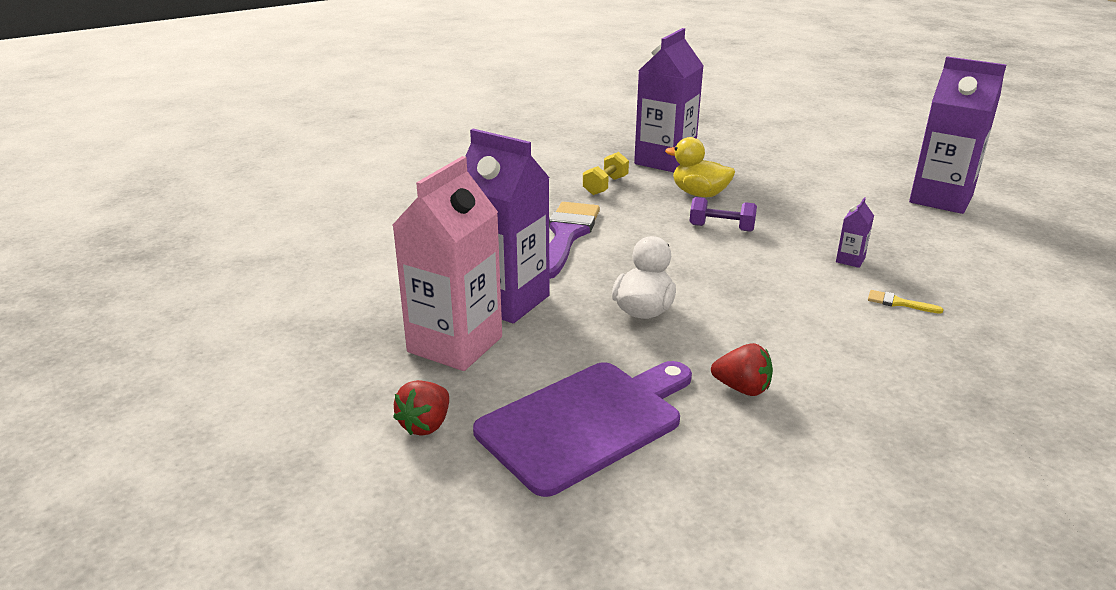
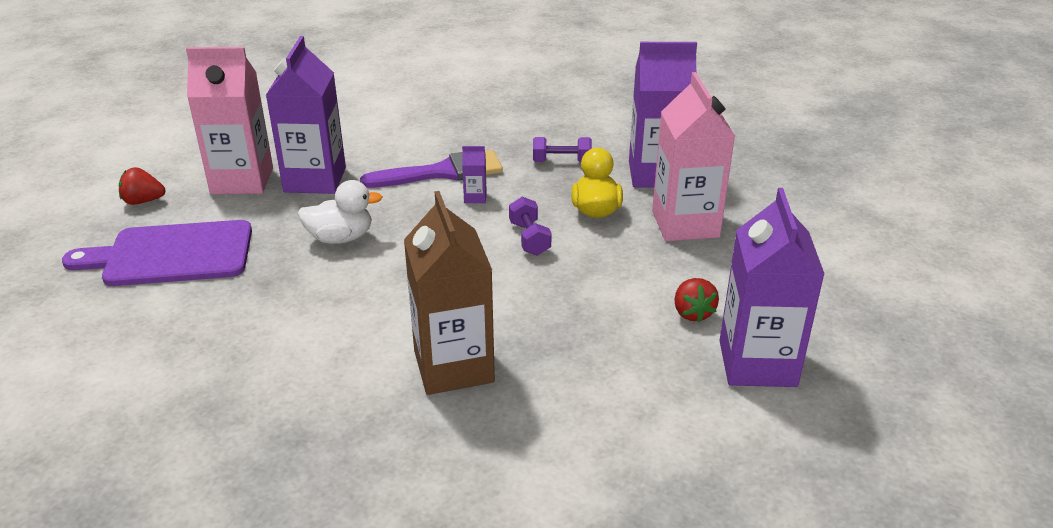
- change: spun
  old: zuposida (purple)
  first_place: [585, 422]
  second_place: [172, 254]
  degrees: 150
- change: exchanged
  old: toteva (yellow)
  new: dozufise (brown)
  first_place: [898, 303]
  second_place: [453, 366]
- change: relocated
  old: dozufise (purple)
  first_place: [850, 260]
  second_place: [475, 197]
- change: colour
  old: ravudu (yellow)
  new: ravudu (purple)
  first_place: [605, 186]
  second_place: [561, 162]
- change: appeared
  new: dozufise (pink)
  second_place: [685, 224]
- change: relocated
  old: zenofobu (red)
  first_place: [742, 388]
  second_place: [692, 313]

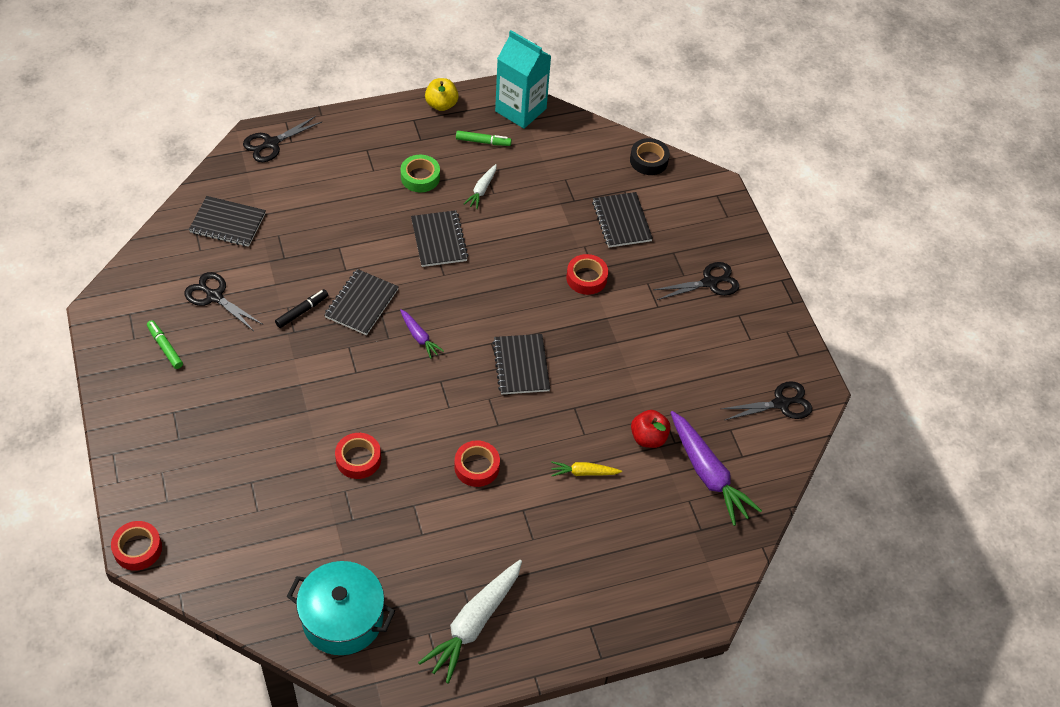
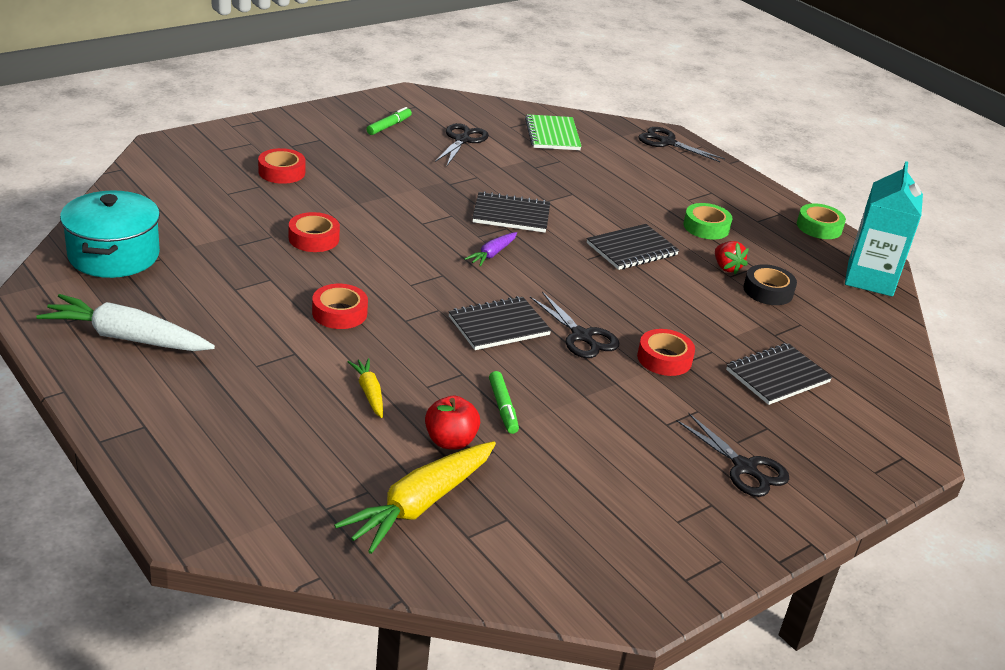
- change: relocated
  old: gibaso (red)
  first_place: [138, 549]
  second_place: [281, 172]
- change: colour
  old: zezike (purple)
  new: zezike (yellow)
  first_place: [708, 474]
  second_place: [419, 505]
- change: relocated
  old: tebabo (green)
  first_place: [483, 142]
  second_place: [503, 407]
- change: colour
  old: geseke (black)
  new: geseke (green)
  first_place: [227, 223]
  second_place: [552, 135]
- change: relocated
  old: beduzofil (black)
  first_place: [780, 403]
  second_place: [581, 336]
- change: exchanged
  old: zezike (white)
  new: zenofobu (red)
  first_place: [481, 190]
  second_place: [726, 267]
- change: relocated
  old: gibaso (black)
  first_place: [649, 160]
  second_place: [768, 291]
- change: exchanged
  old: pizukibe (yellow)
  new: gibaso (green)
  first_place: [441, 105]
  second_place: [819, 227]
- change: missing
  old: tebabo (black)
  first_place: [302, 311]

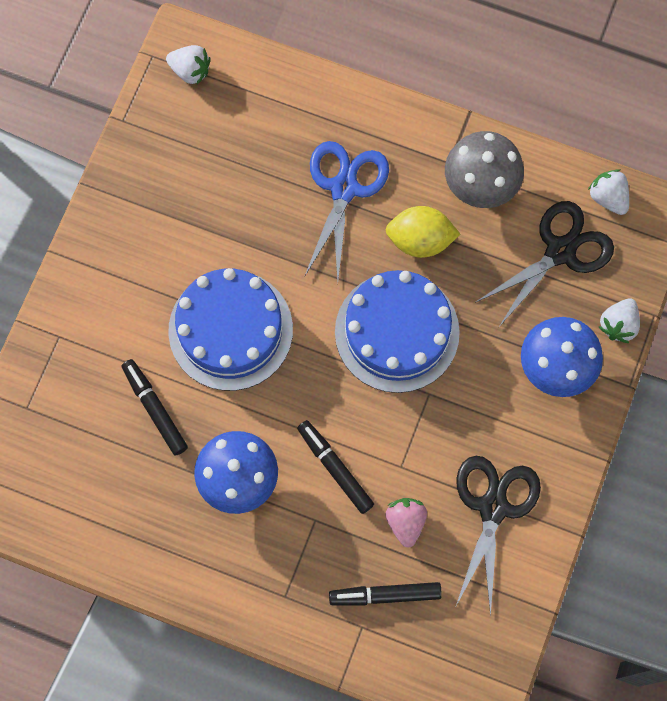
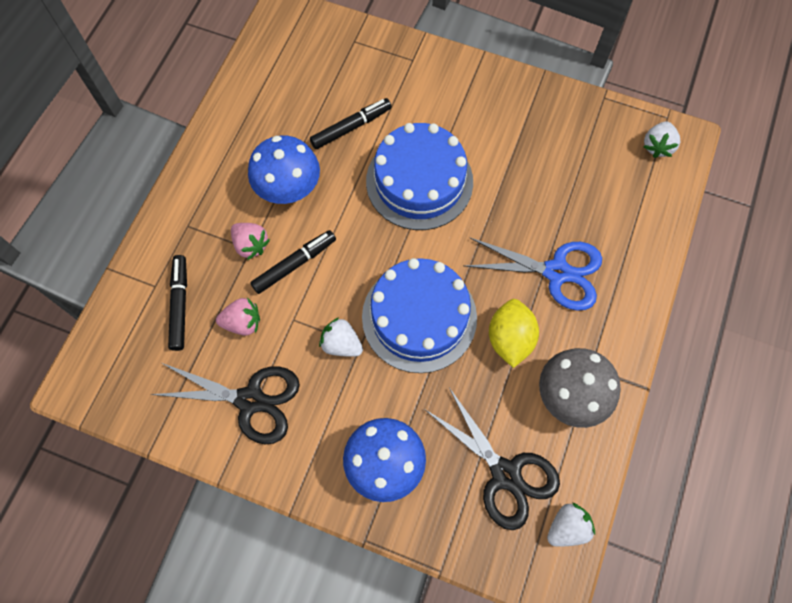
- change: appeared
  new: zenofobu (pink)
  second_place: [251, 245]
- change: relocated
  old: zenofobu (white)
  first_place: [618, 325]
  second_place: [341, 344]

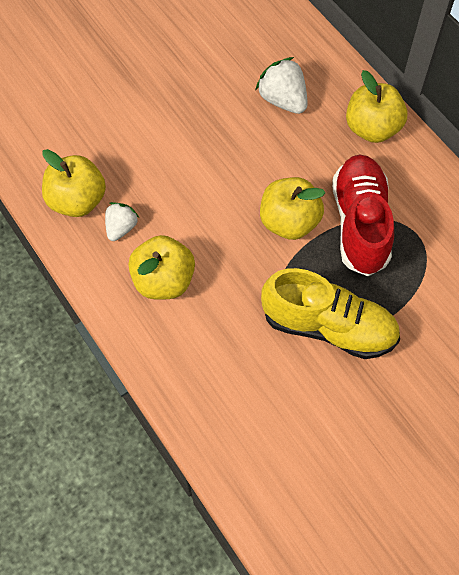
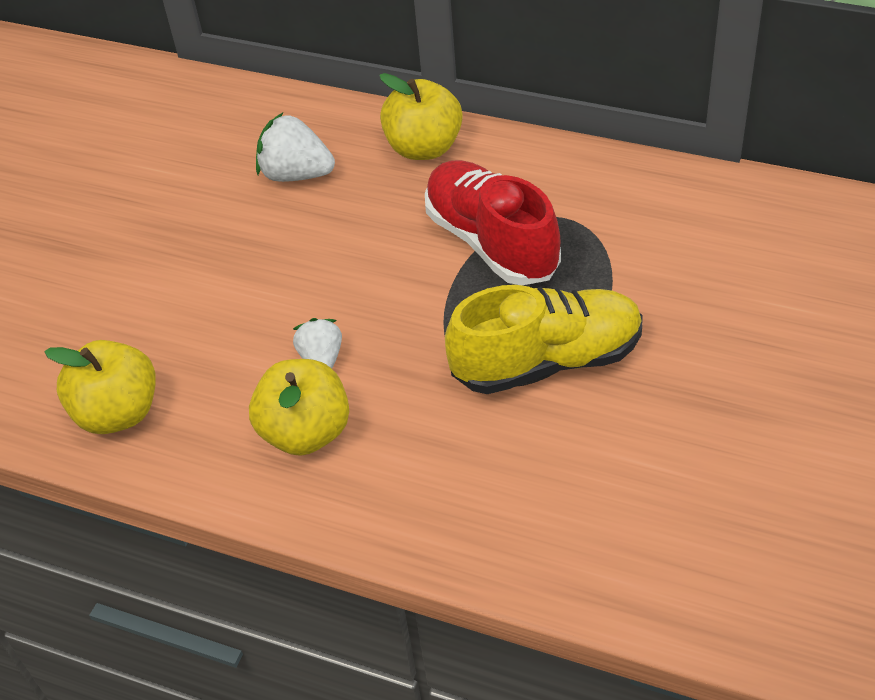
- change: relocated
  old: zenofobu (white)
  first_place: [121, 228]
  second_place: [321, 359]
- change: missing
  old: pizukibe (yellow)
  first_place: [289, 222]

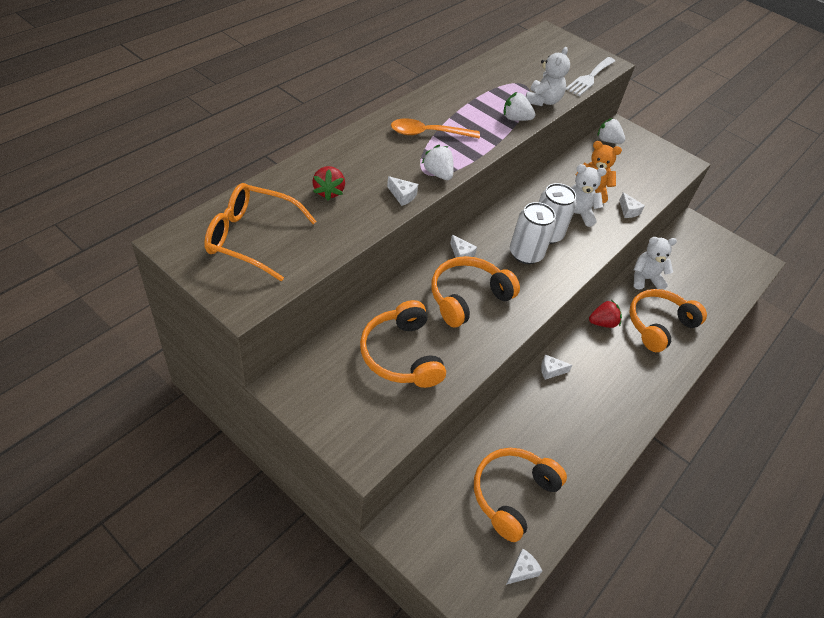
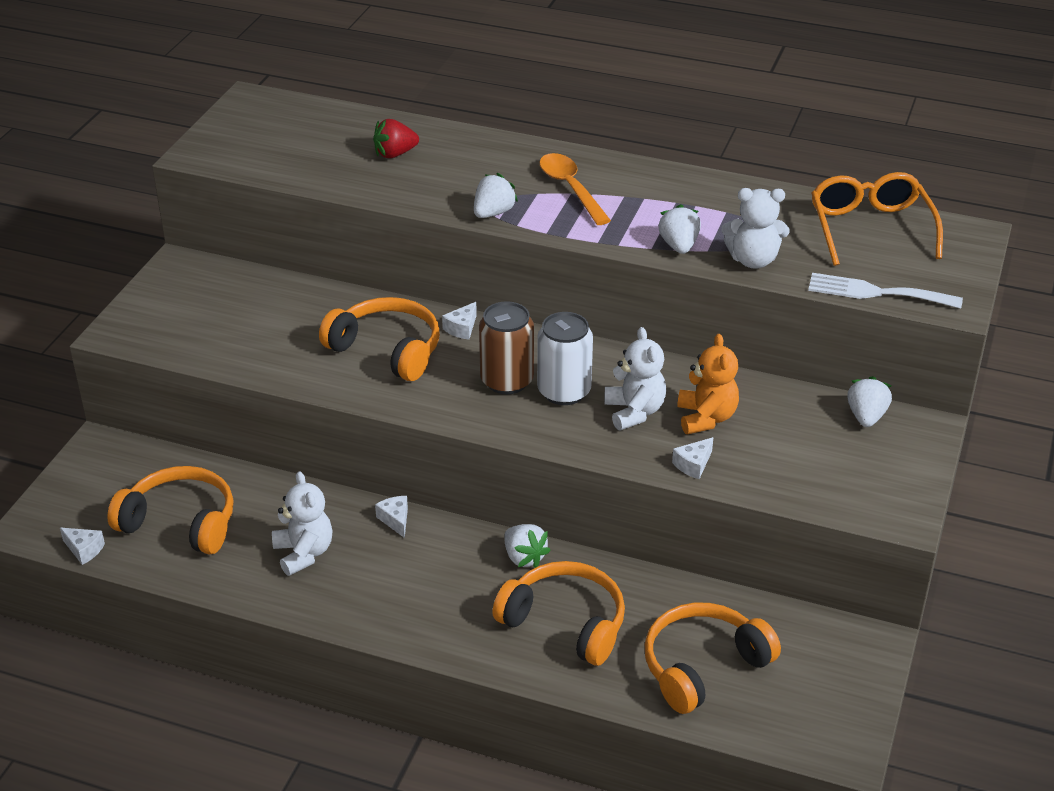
- change: relocated
  old: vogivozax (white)
  first_place: [645, 279]
  second_place: [304, 553]
- change: colour
  old: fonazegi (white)
  new: fonazegi (brown)
  first_place: [526, 254]
  second_place: [507, 381]
- change: colour
  old: zenofobu (red)
  new: zenofobu (white)
  first_place: [602, 323]
  second_place: [524, 557]
- change: relocated
  old: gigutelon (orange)
  first_place: [401, 355]
  second_place: [703, 666]
- change: relocated
  old: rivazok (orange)
  first_place: [252, 238]
  second_place: [870, 229]
- change: missing
  old: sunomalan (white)
  first_place: [402, 196]

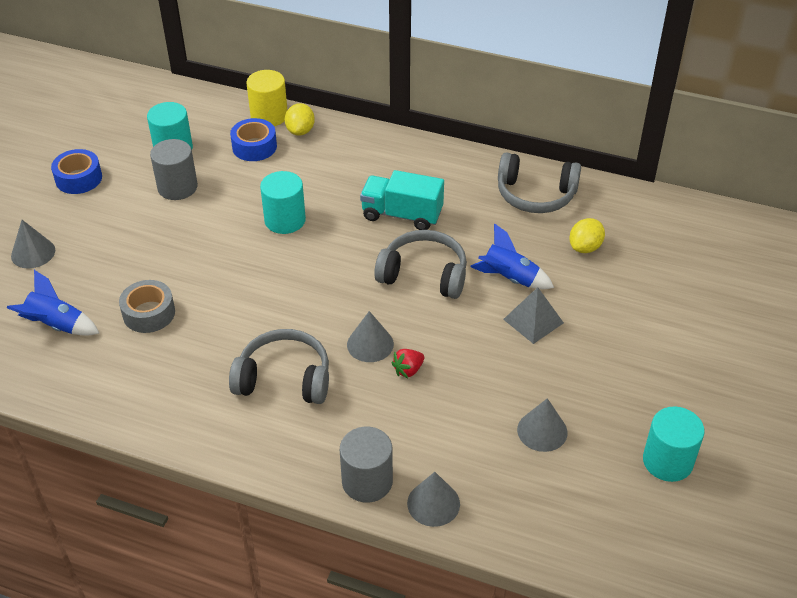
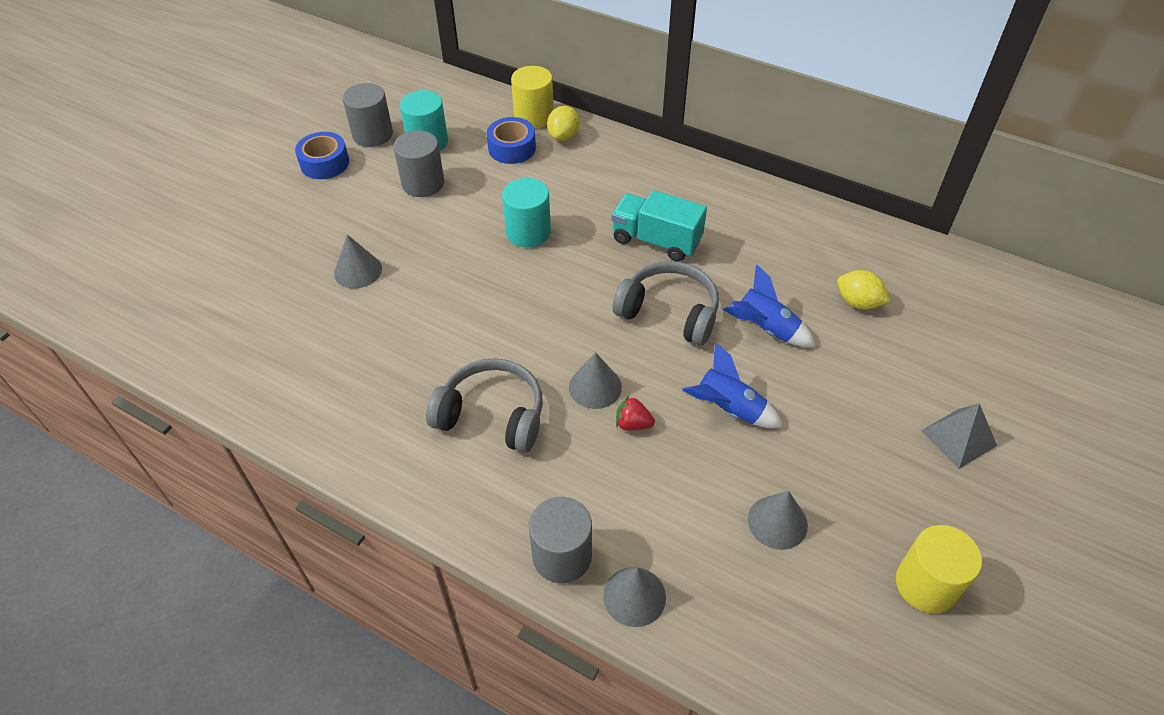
- change: relocated
  old: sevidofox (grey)
  first_place: [33, 253]
  second_place: [358, 271]
- change: appeared
  new: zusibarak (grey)
  second_place: [372, 134]
- change: spun
  old: zenofobu (red)
  first_place: [408, 370]
  second_place: [633, 424]
  degrees: 45
- change: relocated
  old: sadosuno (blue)
  first_place: [57, 325]
  second_place: [729, 409]
- change: spun
  old: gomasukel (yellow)
  first_place: [585, 247]
  second_place: [858, 302]
  degrees: 75
- change: colour
  old: zusibarak (turquoise)
  new: zusibarak (yellow)
  first_place: [667, 461]
  second_place: [926, 584]
- change: relocated
  old: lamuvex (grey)
  first_place: [533, 321]
  second_place: [958, 438]
- change: missing
  old: gibaso (grey)
  first_place: [149, 313]
- change: missing
  old: gigutelon (grey)
  first_place: [535, 195]

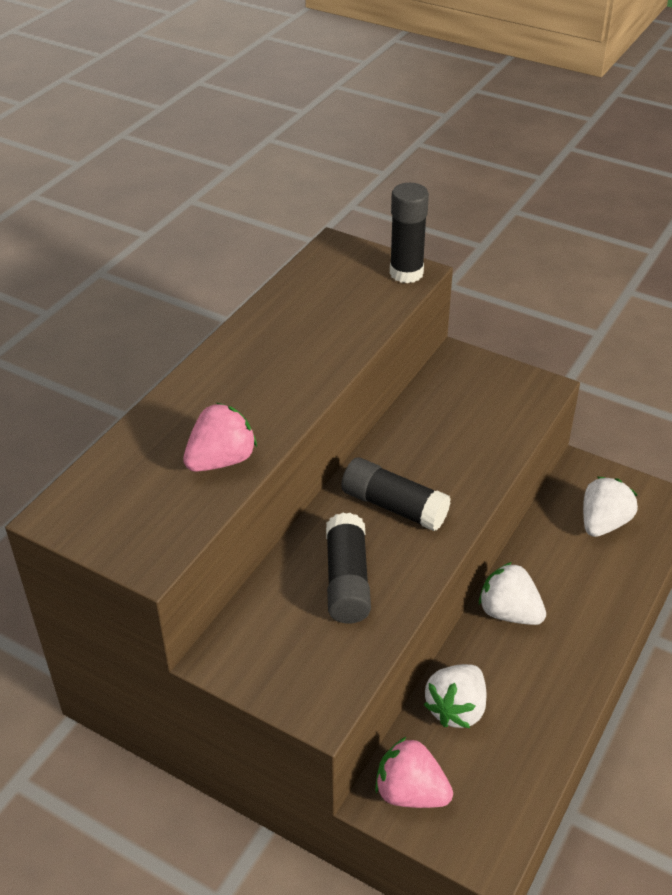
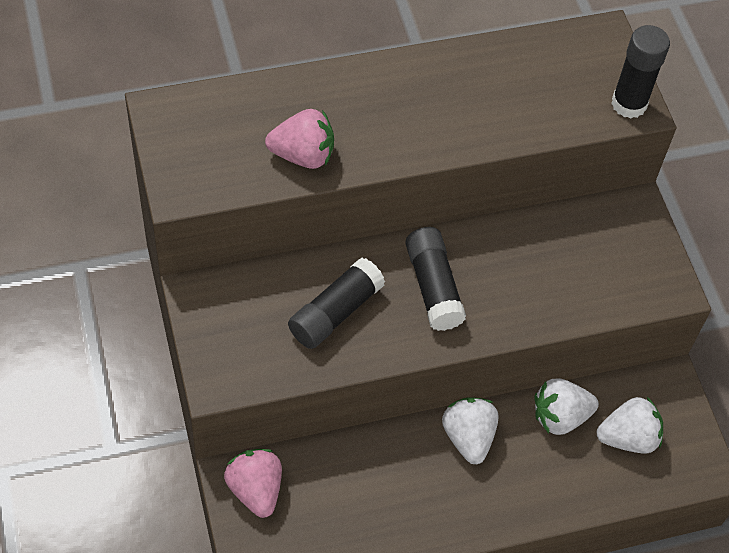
- change: relocated
  old: zenofobu (white)
  first_place: [456, 709]
  second_place: [560, 417]

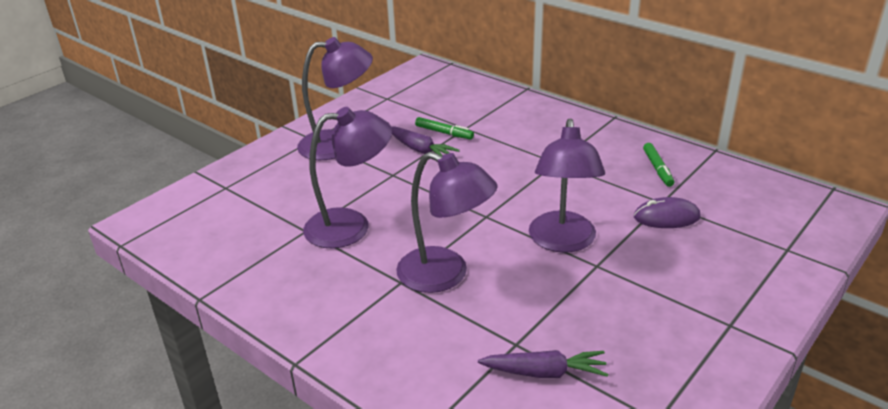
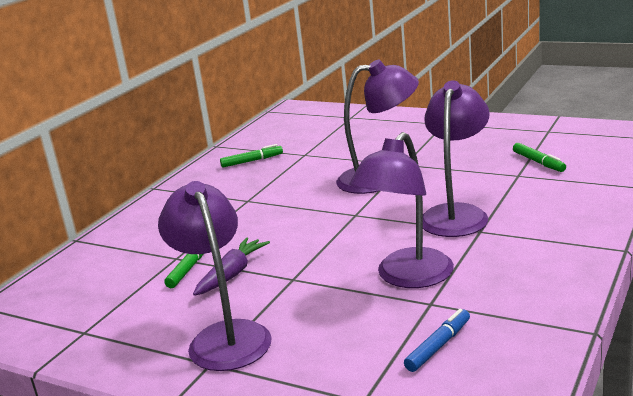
- change: spun
  old: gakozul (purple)
  first_place: [351, 226]
  second_place: [407, 277]
  degrees: -120
- change: appeared
  new: tebabo (blue)
  second_place: [438, 346]
- change: exchanged
  old: zezike (purple)
  new: tebabo (green)
  first_place: [544, 372]
  second_place: [538, 162]
- change: missing
  old: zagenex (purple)
  first_place: [666, 217]

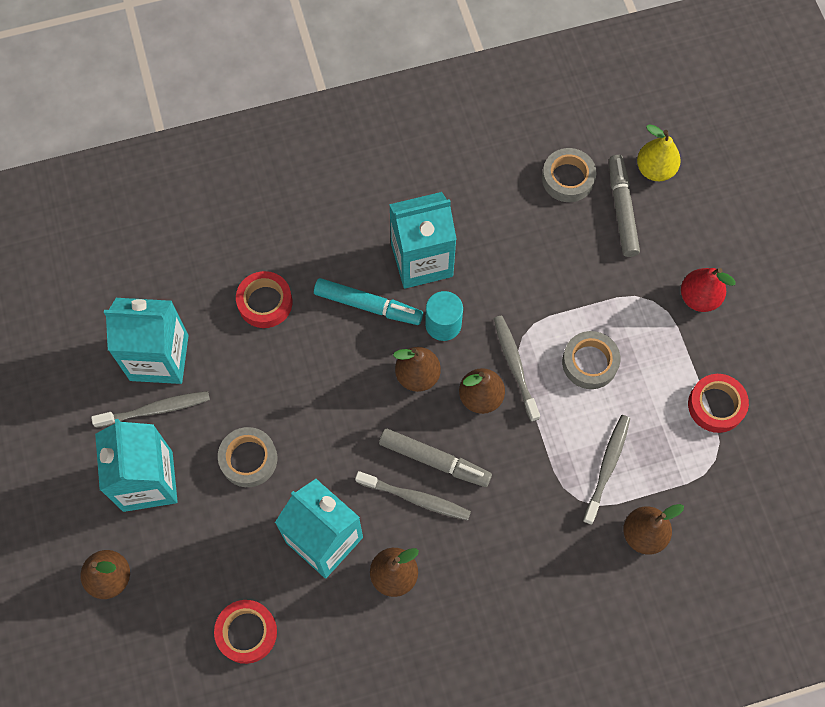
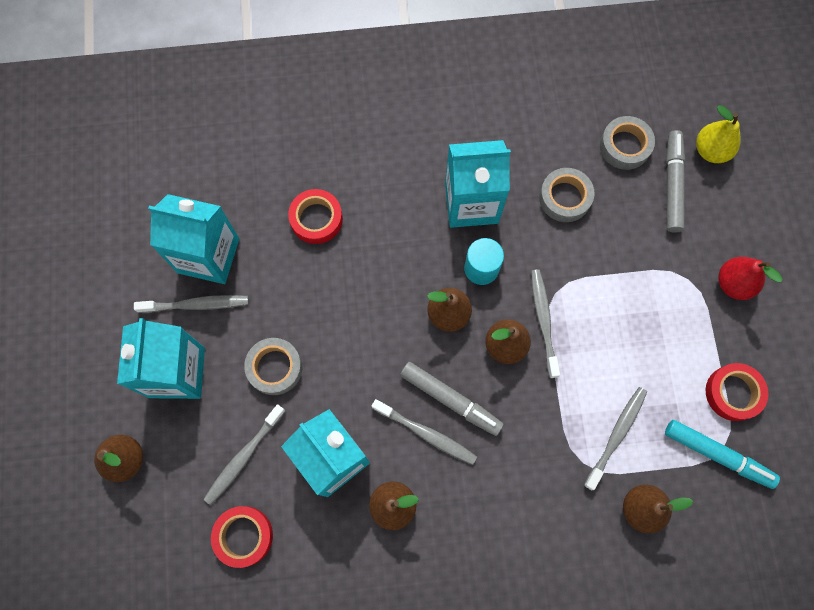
- change: appeared
  new: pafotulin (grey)
  second_place: [243, 457]
- change: relocated
  old: gibaso (grey)
  first_place: [590, 362]
  second_place: [565, 198]
- change: relocated
  old: tebabo (turquoise)
  first_place: [368, 305]
  second_place: [717, 455]

